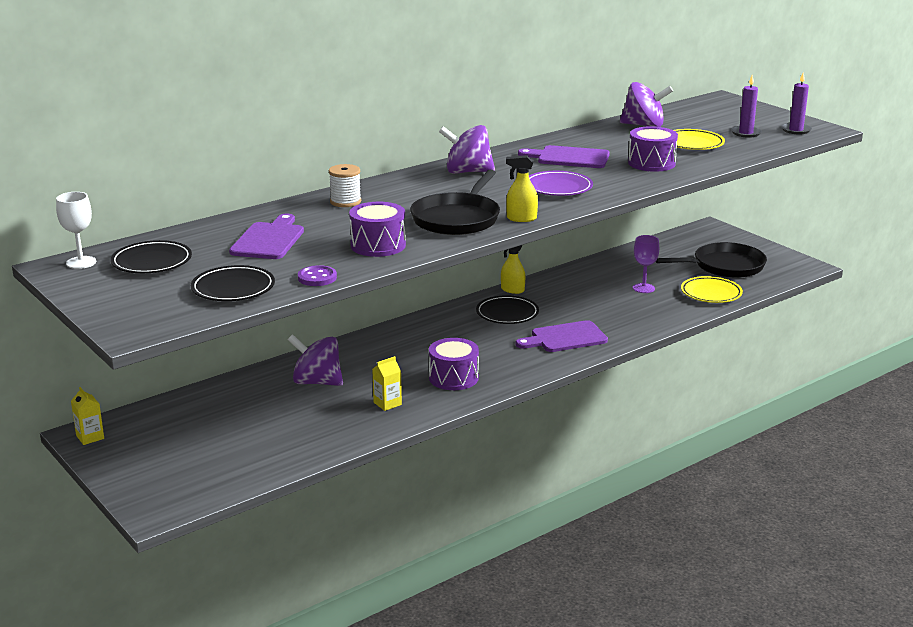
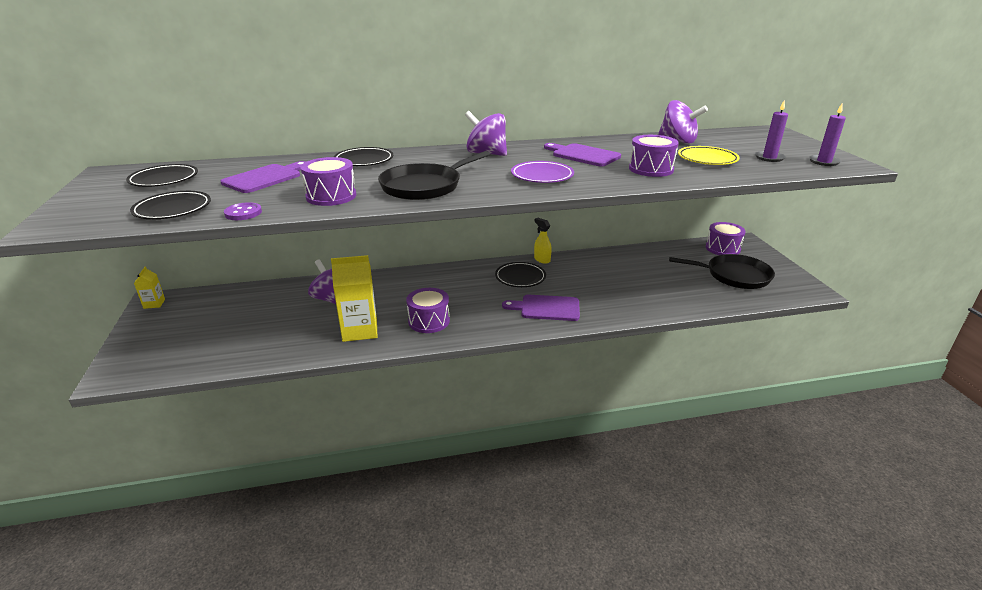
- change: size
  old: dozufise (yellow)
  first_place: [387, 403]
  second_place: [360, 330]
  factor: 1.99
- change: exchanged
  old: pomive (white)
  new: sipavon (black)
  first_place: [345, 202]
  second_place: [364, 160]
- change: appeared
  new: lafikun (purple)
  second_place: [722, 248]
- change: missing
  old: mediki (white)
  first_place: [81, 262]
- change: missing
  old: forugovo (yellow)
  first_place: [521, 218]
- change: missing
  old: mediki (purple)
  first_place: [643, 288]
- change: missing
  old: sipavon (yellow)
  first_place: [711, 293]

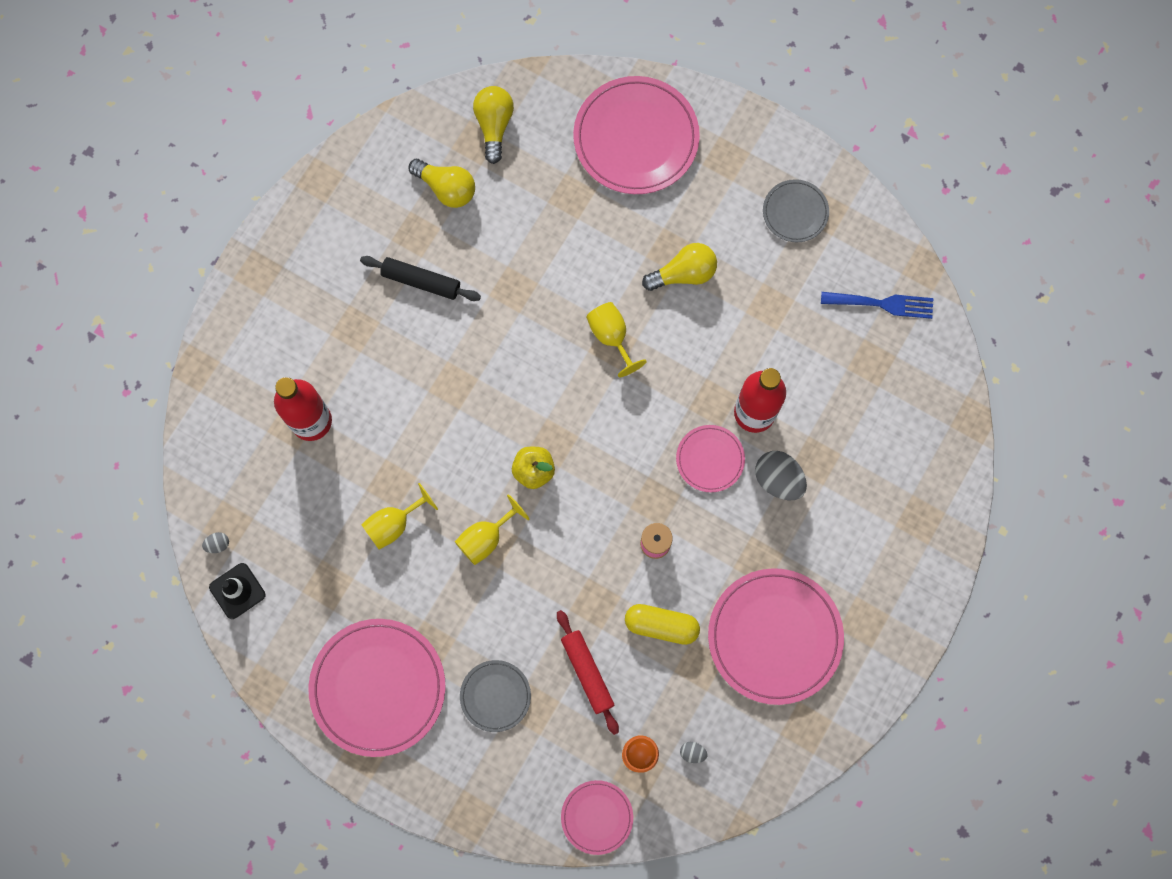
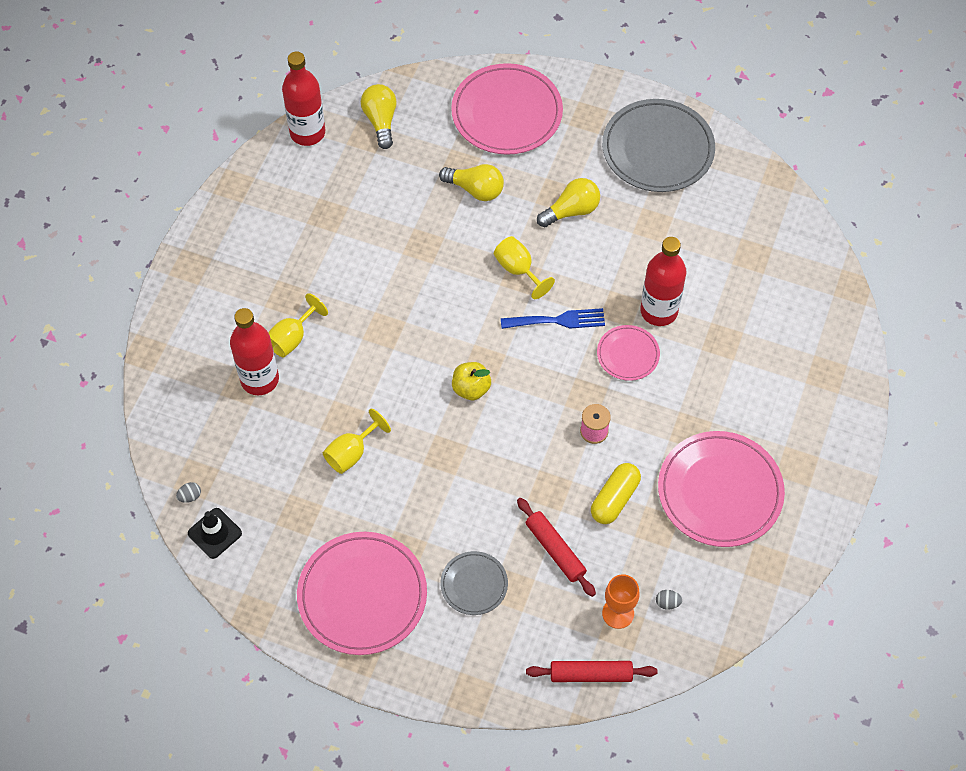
- change: relocated
  old: mediki (yellow)
  first_place: [486, 538]
  second_place: [292, 338]
- change: appeared
  new: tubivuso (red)
  second_place: [307, 133]
- change: relocated
  old: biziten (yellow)
  first_place: [446, 188]
  second_place: [475, 189]
- change: relocated
  old: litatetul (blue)
  first_place: [883, 304]
  second_place: [558, 320]
- change: exchanged
  old: sipavon (pink)
  new: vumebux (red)
  first_place: [597, 817]
  second_place: [591, 674]
- change: spun
  old: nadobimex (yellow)
  first_place: [661, 625]
  second_place: [614, 499]
  degrees: -60
- change: size
  old: sipavon (grey)
  first_place: [795, 212]
  second_place: [657, 149]
  factor: 1.92
- change: missing
  old: vumebux (black)
  first_place: [421, 281]
- change: missing
  old: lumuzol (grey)
  first_place: [778, 480]

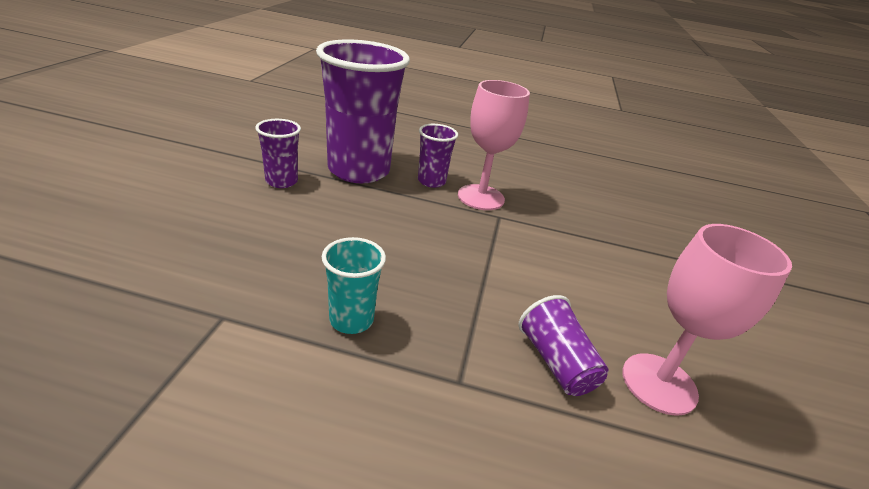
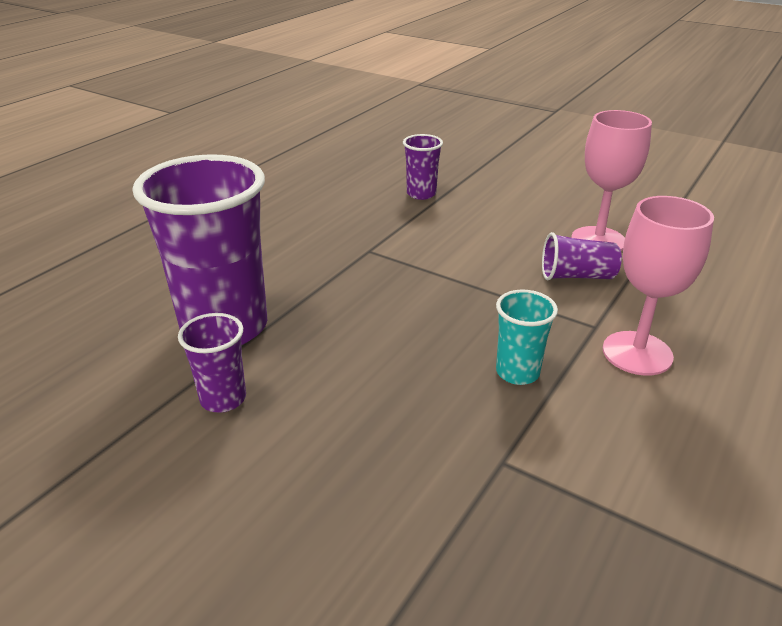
- change: relocated
  old: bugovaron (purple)
  first_place: [431, 181]
  second_place: [421, 194]
- change: relocated
  old: mediki (pink)
  first_place: [481, 197]
  second_place: [637, 353]

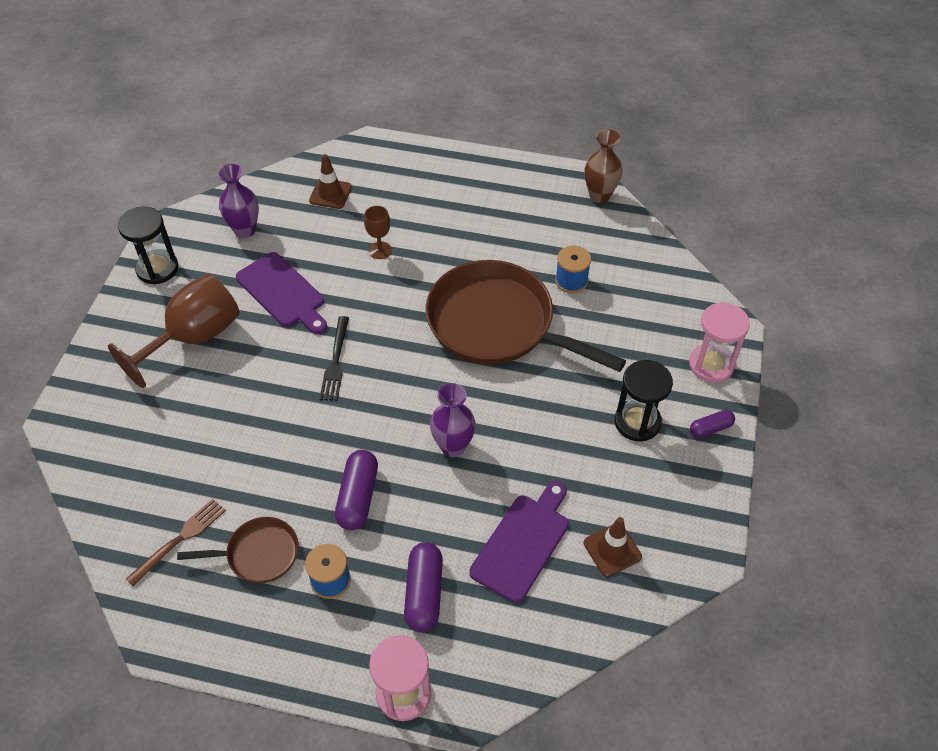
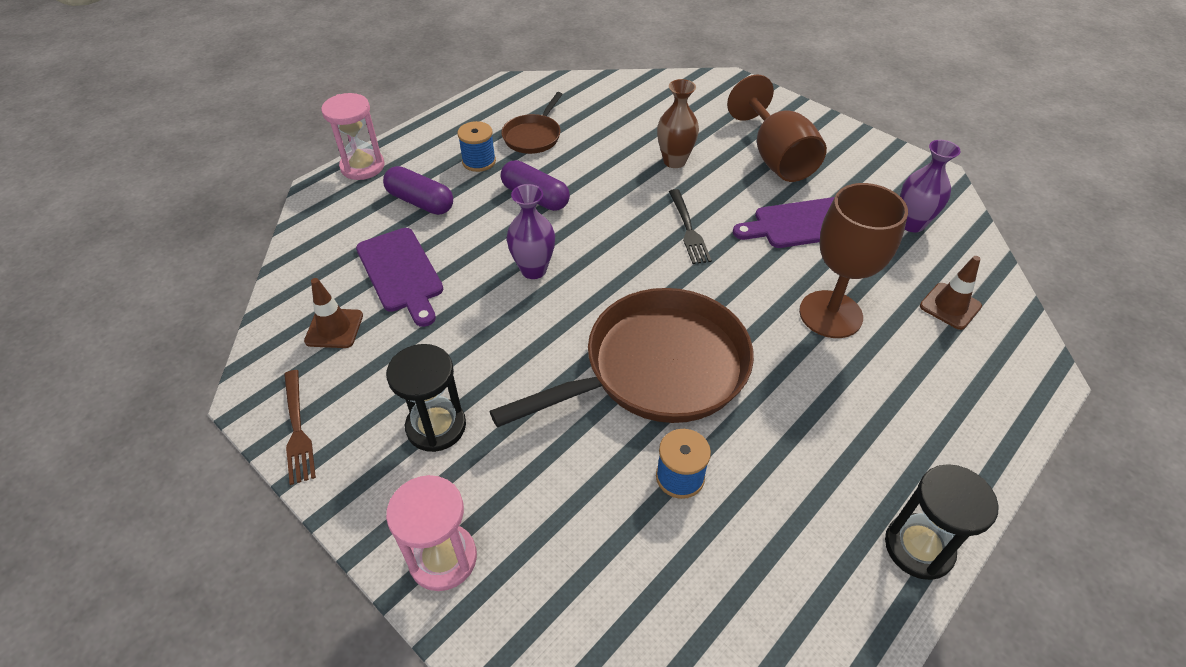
- change: relocated
  old: litatetul (brown)
  first_place: [180, 539]
  second_place: [298, 430]
- change: relocated
  old: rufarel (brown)
  first_place: [599, 195]
  second_place: [674, 161]
- change: spun
  old: litatetul (black)
  first_place: [335, 362]
  second_place: [689, 230]
  degrees: -135
- change: size
  old: mediki (brown)
  first_place: [380, 250]
  second_place: [830, 314]
  factor: 2.12
- change: relocated
  old: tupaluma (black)
  first_place: [157, 268]
  second_place: [918, 547]
- change: missing
  old: nadobimex (purple)
  first_place: [710, 428]

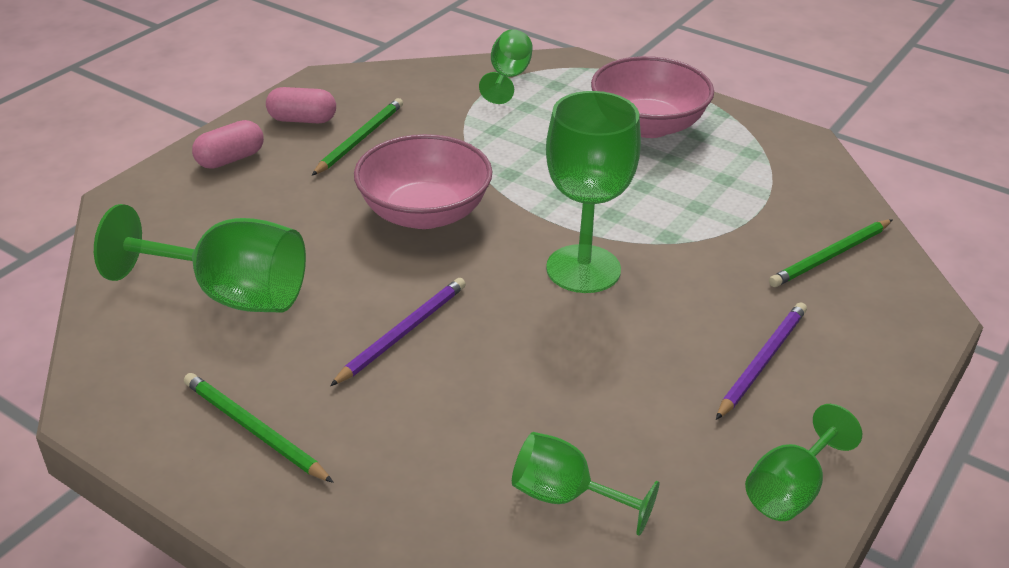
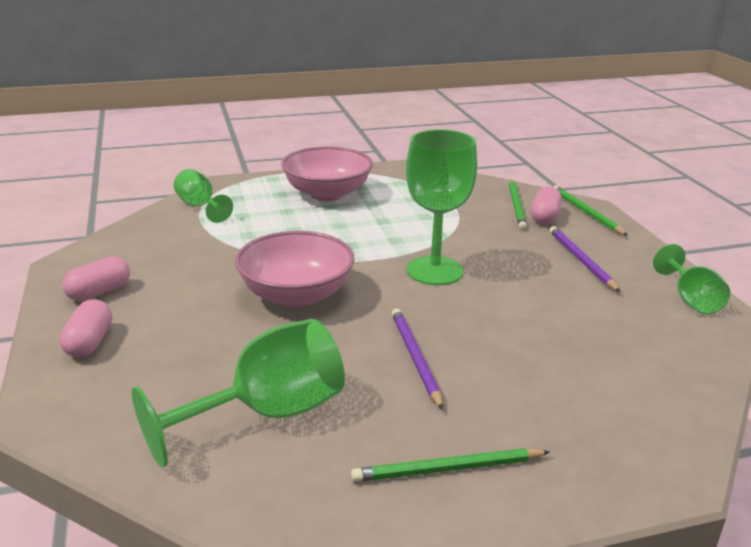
- change: appeared
  new: nadobimex (pink)
  second_place: [544, 217]
- change: relocated
  old: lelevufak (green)
  first_place: [360, 139]
  second_place: [586, 213]
- change: missing
  old: mediki (green)
  first_place: [566, 497]

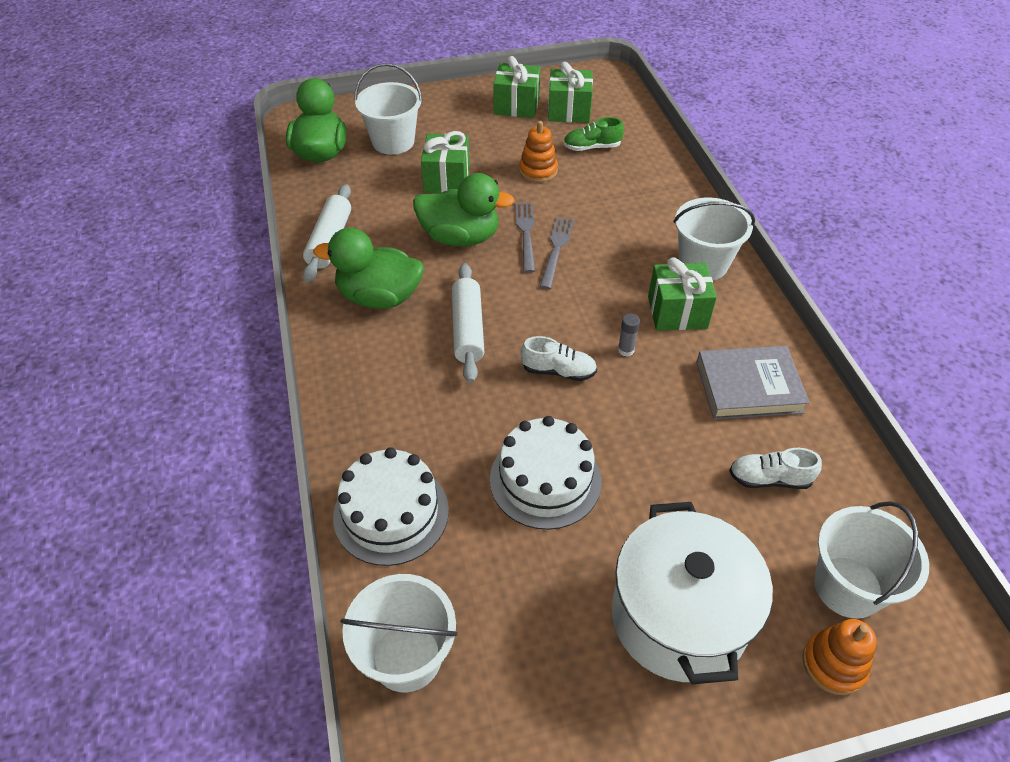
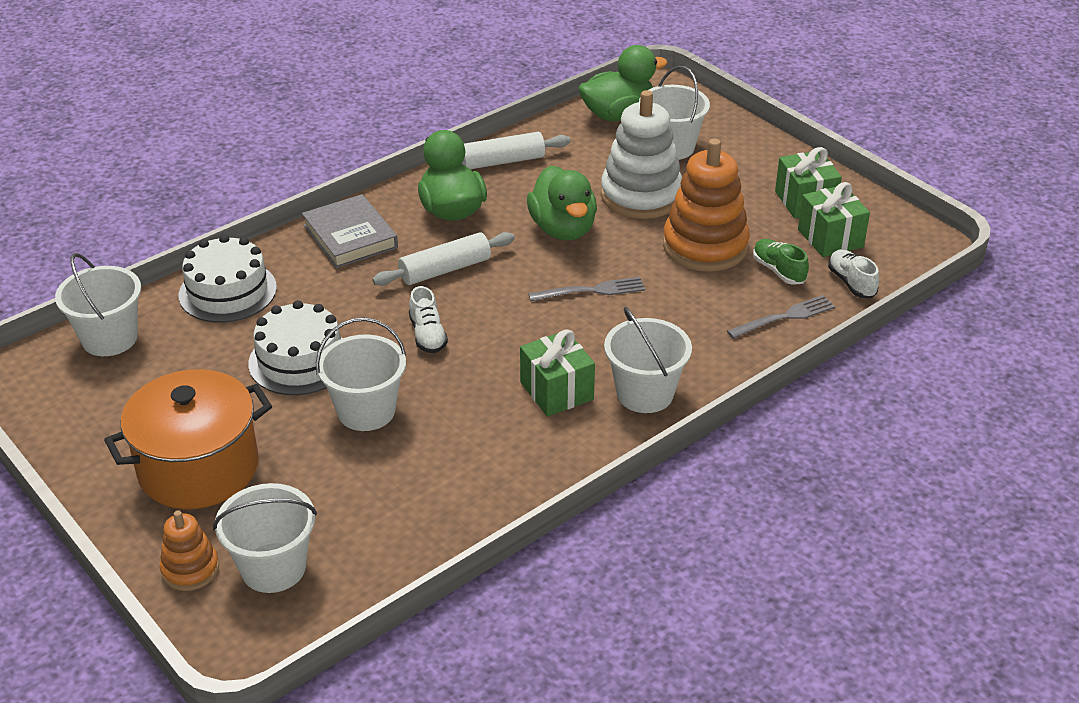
- change: colour
  old: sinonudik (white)
  new: sinonudik (orange)
  first_place: [678, 617]
  second_place: [198, 468]
- change: relocated
  old: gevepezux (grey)
  first_place: [749, 387]
  second_place: [350, 236]
- change: appeared
  new: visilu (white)
  second_place: [366, 411]
- change: exchanged
  old: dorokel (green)
  new: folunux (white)
  first_place: [447, 179]
  second_place: [641, 196]
- change: size
  old: folunux (orange)
  first_place: [538, 171]
  second_place: [705, 246]
  factor: 1.91
- change: relocated
  old: litatetul (grey)
  first_place: [526, 233]
  second_place: [785, 317]
- change: relocated
  old: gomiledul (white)
  first_place: [769, 479]
  second_place: [851, 283]
- change: missing
  old: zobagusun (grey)
  first_place: [626, 350]

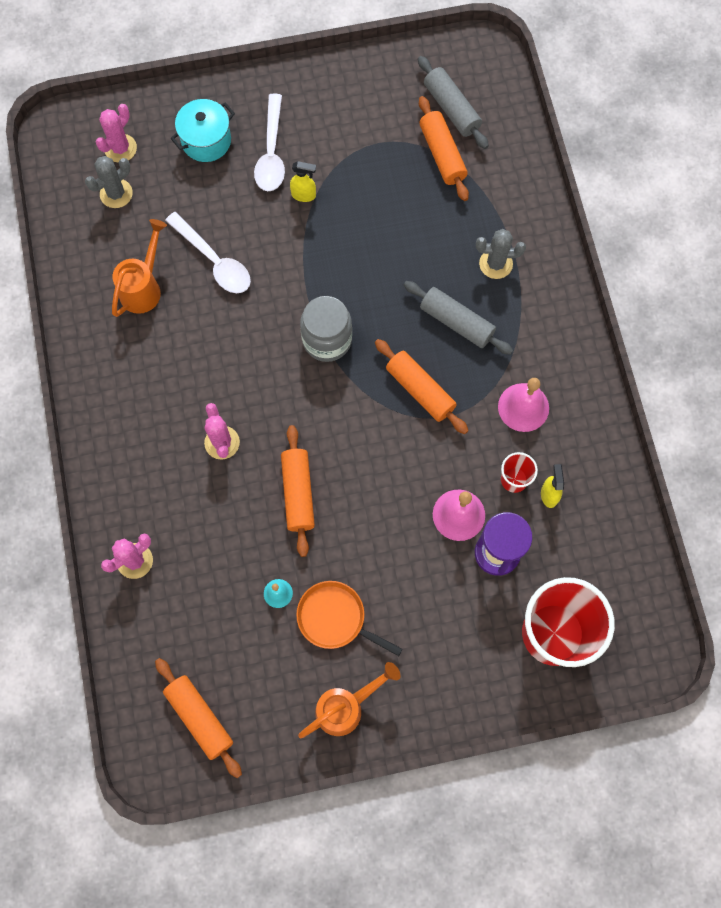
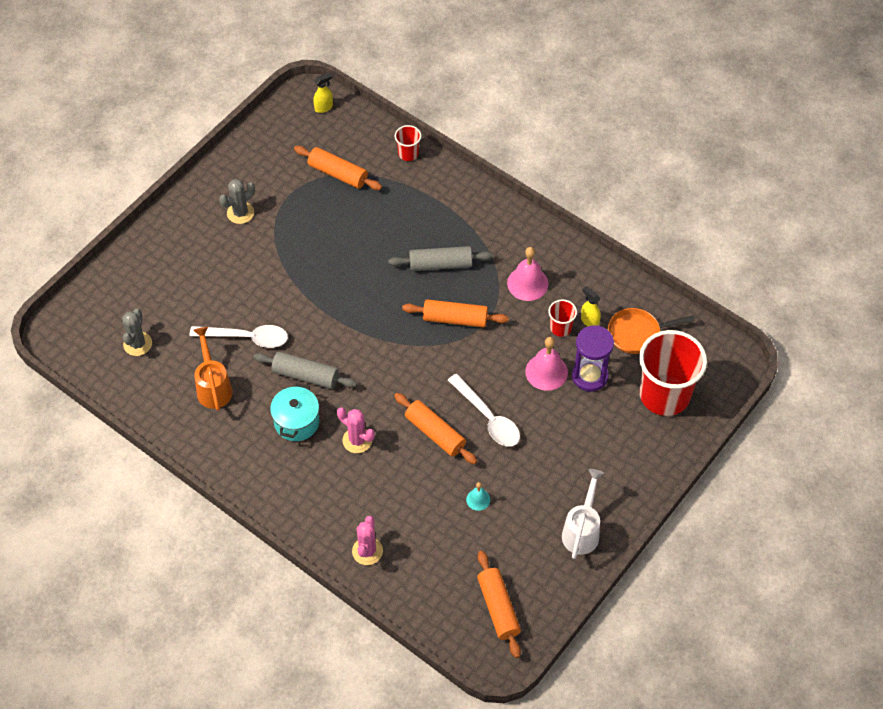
- change: relocated
  old: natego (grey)
  first_place: [495, 264]
  second_place: [240, 213]
- change: relocated
  old: vumebux (grey)
  first_place: [451, 109]
  second_place: [305, 375]
- change: relocated
  old: sinonudik (turquoise)
  first_place: [206, 141]
  second_place: [296, 422]
- change: relocated
  old: forugovo (yellow)
  first_place: [304, 195]
  second_place: [324, 107]
- change: appeared
  new: bugovaron (red)
  second_place: [408, 153]
- change: relocated
  old: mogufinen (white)
  first_place: [271, 152]
  second_place: [488, 418]
- change: spun
  old: vumebux (orange)
  first_place: [199, 718]
  second_place: [498, 608]
  degrees: 60
- change: colour
  old: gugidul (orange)
  new: gugidul (white)
  first_place: [346, 706]
  second_place: [582, 530]
- change: relocated
  old: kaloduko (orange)
  first_place: [335, 618]
  second_place: [637, 333]
- change: missing
  old: natego (pink)
  first_place: [120, 148]
- change: missing
  old: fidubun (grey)
  first_place: [327, 340]

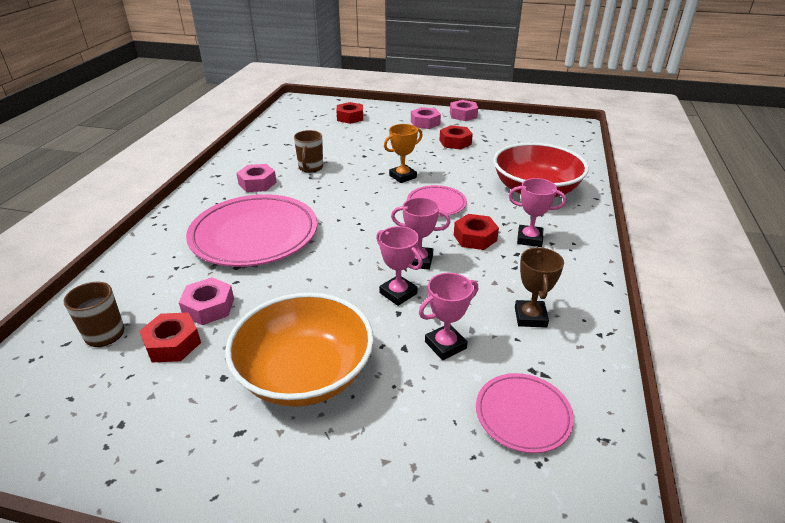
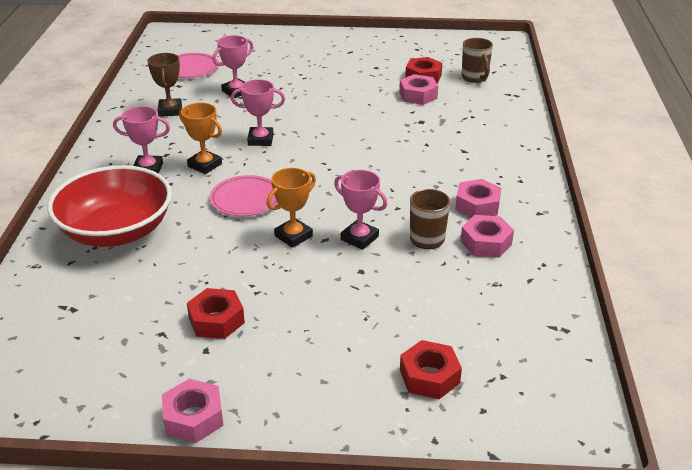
- change: exchanged
  old: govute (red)
  new: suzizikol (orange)
  first_place: [475, 237]
  second_place: [205, 165]
- change: relocated
  old: suzizikol (pink)
  first_place: [398, 293]
  second_place: [359, 238]
- change: relocated
  old: govute (pink)
  first_place: [425, 123]
  second_place: [486, 243]
- change: missing
  old: sipavon (pink)
  first_place: [254, 235]
- change: missing
  old: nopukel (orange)
  first_place: [305, 374]

